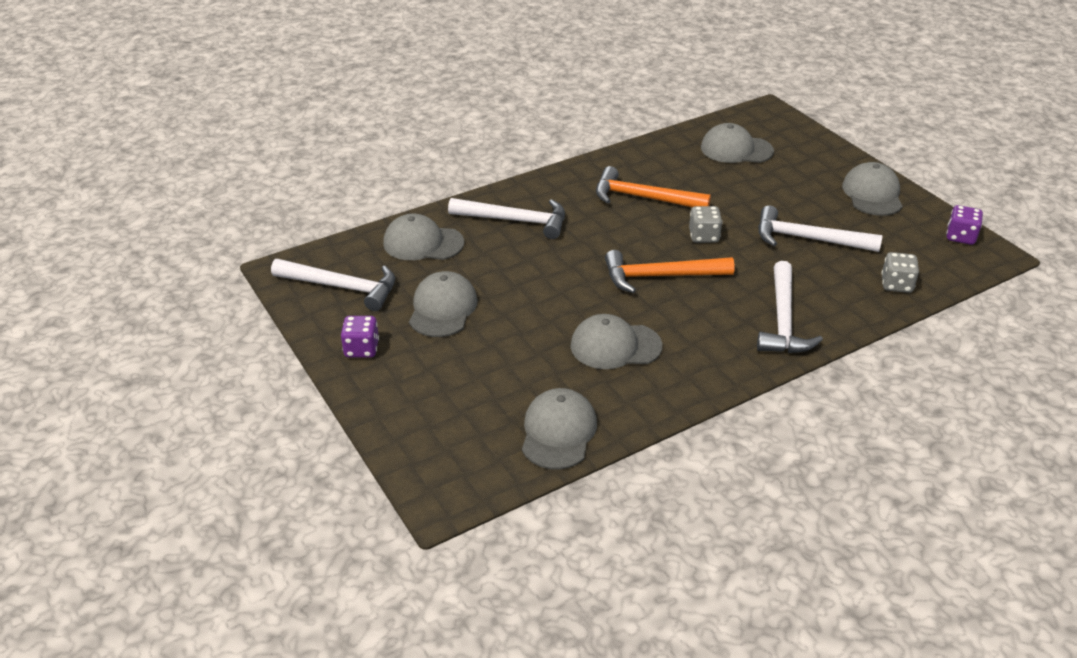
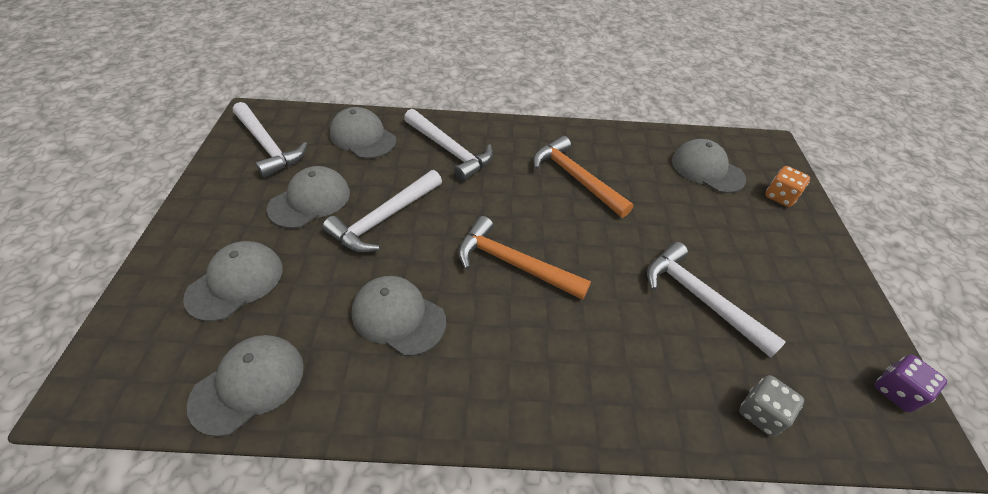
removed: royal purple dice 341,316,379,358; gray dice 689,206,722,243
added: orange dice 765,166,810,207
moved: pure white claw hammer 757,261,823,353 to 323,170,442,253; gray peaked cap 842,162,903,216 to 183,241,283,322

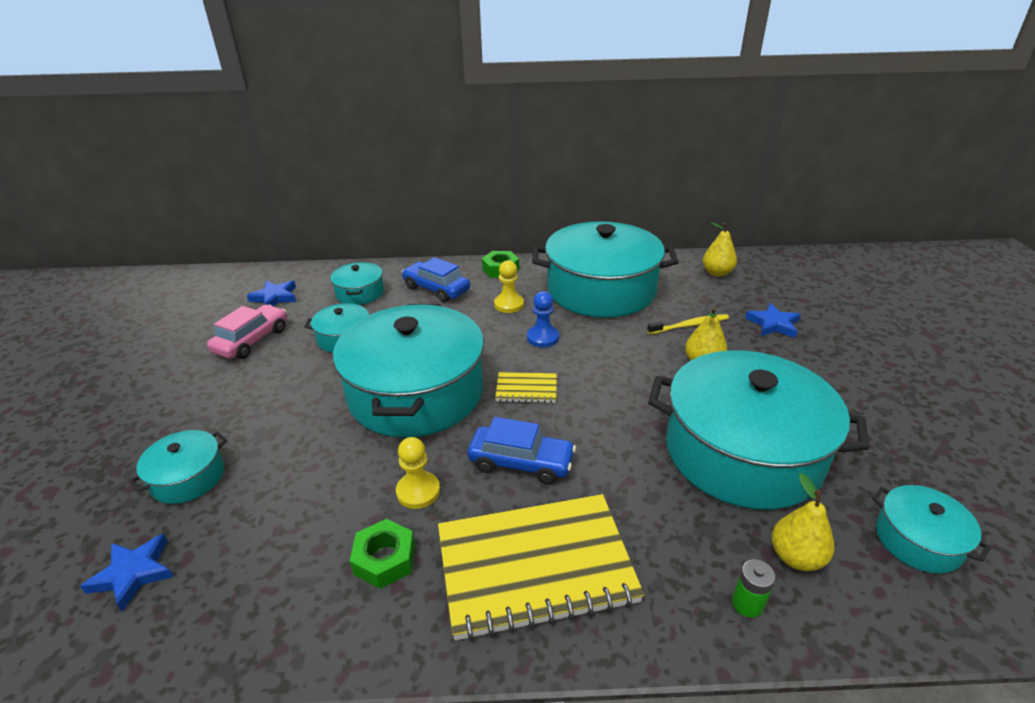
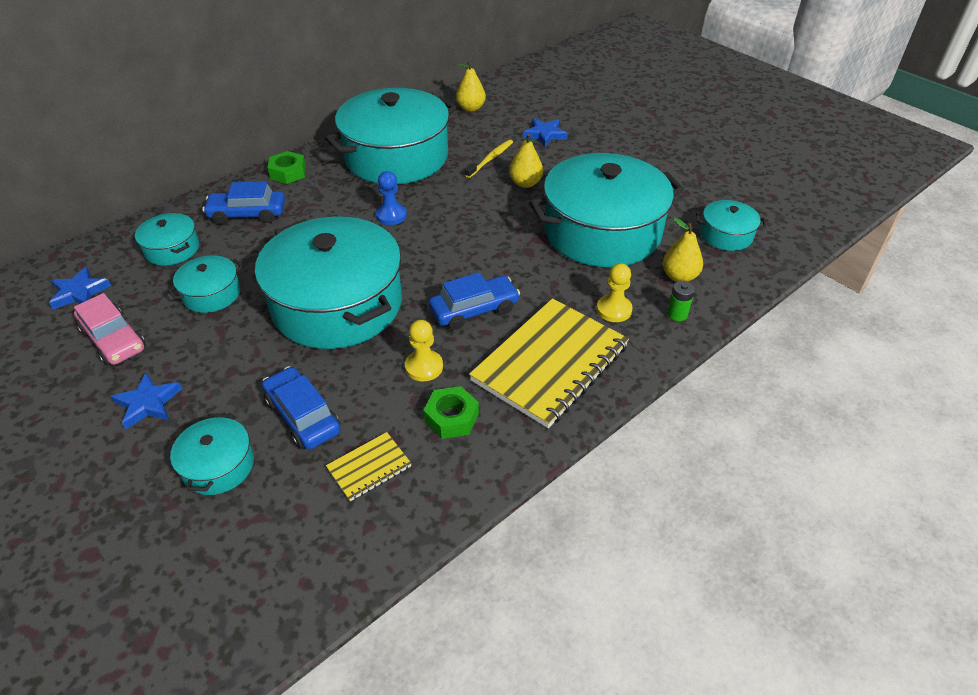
added: cobalt toy car 262,366,340,450
moved: cobalt five-pointed star 80,533,174,611 to 111,373,182,429; yellow pawn 494,260,524,313 to 596,263,633,322; yellow notebook 495,372,557,403 to 326,432,412,501
turned: rose-pink toy car 207,305,287,359 = 74,293,146,366 150 degrees clockwise

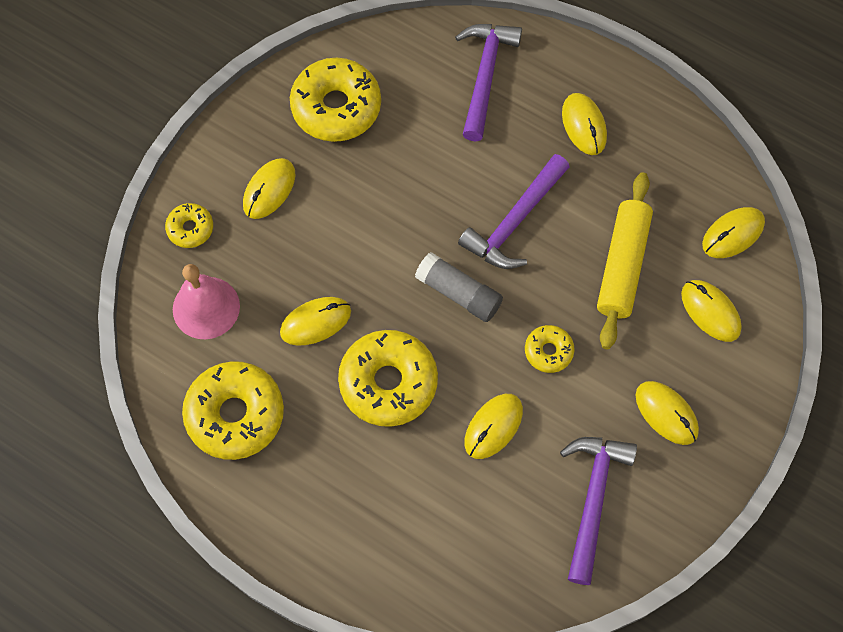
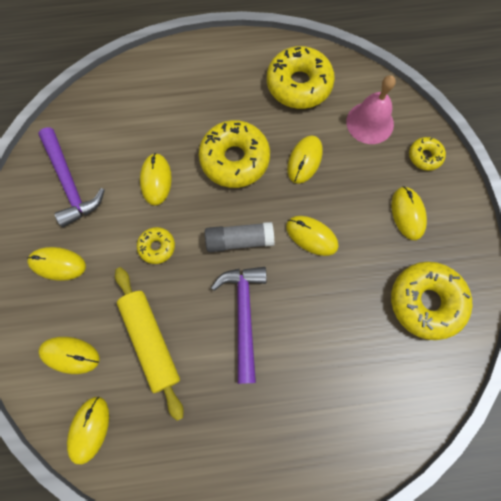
removed: royal purple claw hammer 455,24,522,141
moved: yellow PC mouse 562,93,607,155 to 286,216,338,256

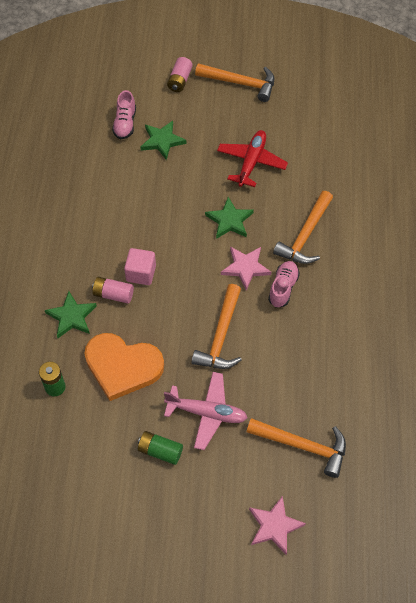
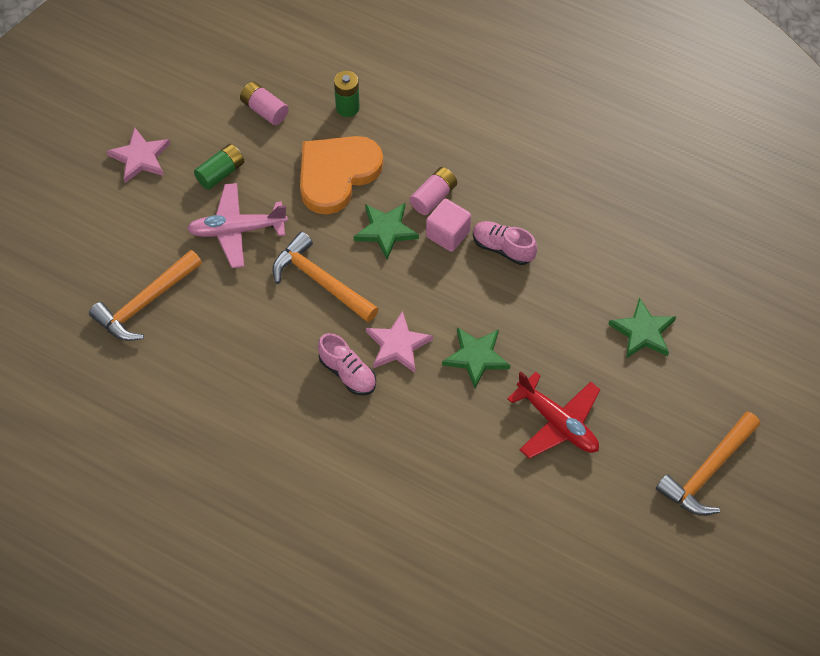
removed: orange claw hammer 273,191,333,264
moved: emerald five-pointed star 45,291,97,338 to 354,203,419,259; rose-pink sneaker 112,90,136,139 to 473,221,537,265; rose-pink power cell 167,57,193,92 to 240,82,289,125; rose-pink five-pointed star 249,496,306,555 to 107,127,170,183
turned: rose-pink aeroplane 164,372,248,450 = 187,183,288,268 45 degrees clockwise

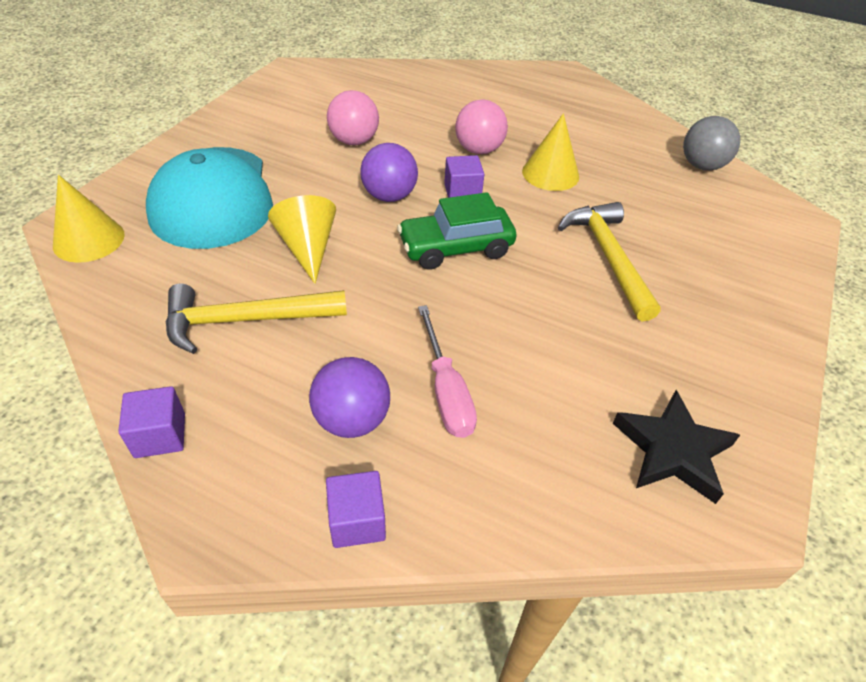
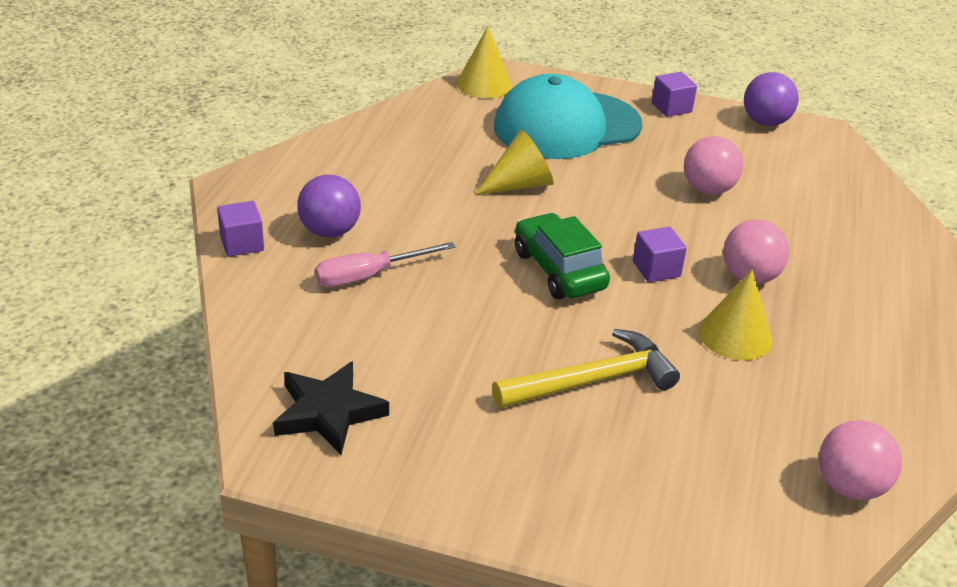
removed: yellow claw hammer 166,284,347,354
moved: royal purple cube 118,386,185,458 to 652,72,697,117; royal purple sphere 360,143,418,202 to 744,72,798,126
recoloured: gray sphere 683,116,740,171 to rose-pink sphere 819,420,902,500

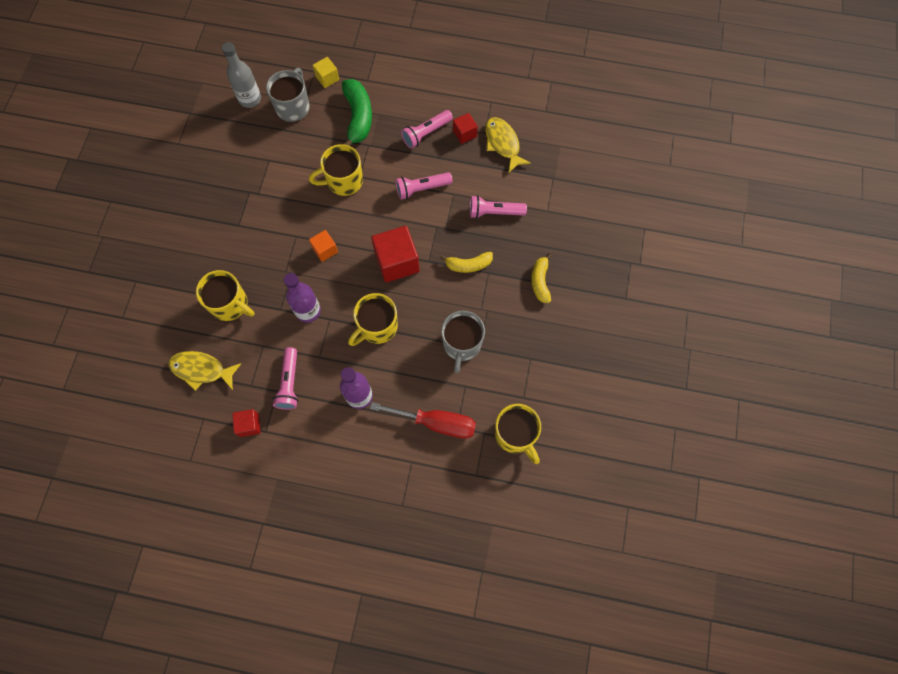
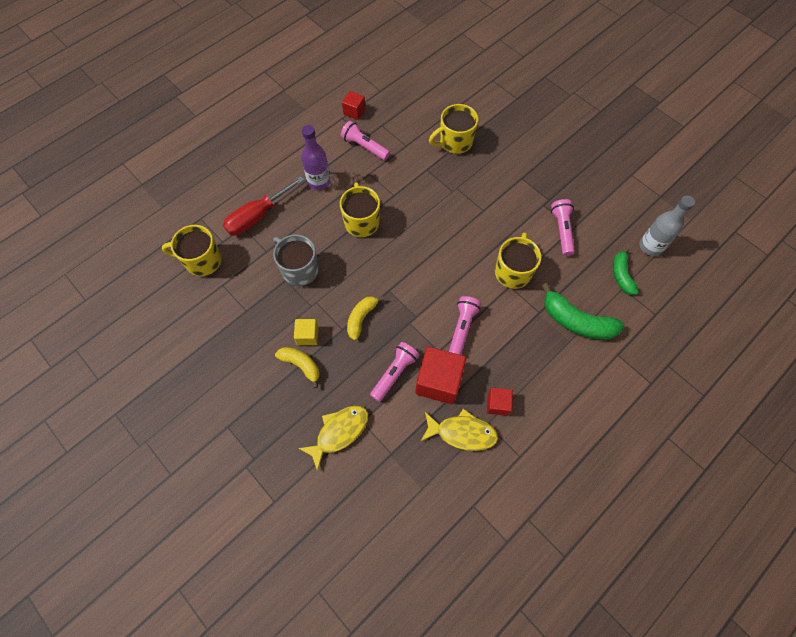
removed: royal purple flask 284,273,321,323; orange cube 309,230,338,262
moved: yellow fish 168,351,242,391 to 298,405,368,472; yellow cube 313,57,339,88 to 294,319,318,345; crimson cube 371,226,420,282 to 415,346,466,404; rose-pink flashlight 401,110,453,149 to 551,199,575,256
replaced: gray tea mug 266,68,310,122 to emerald banana 613,247,639,295

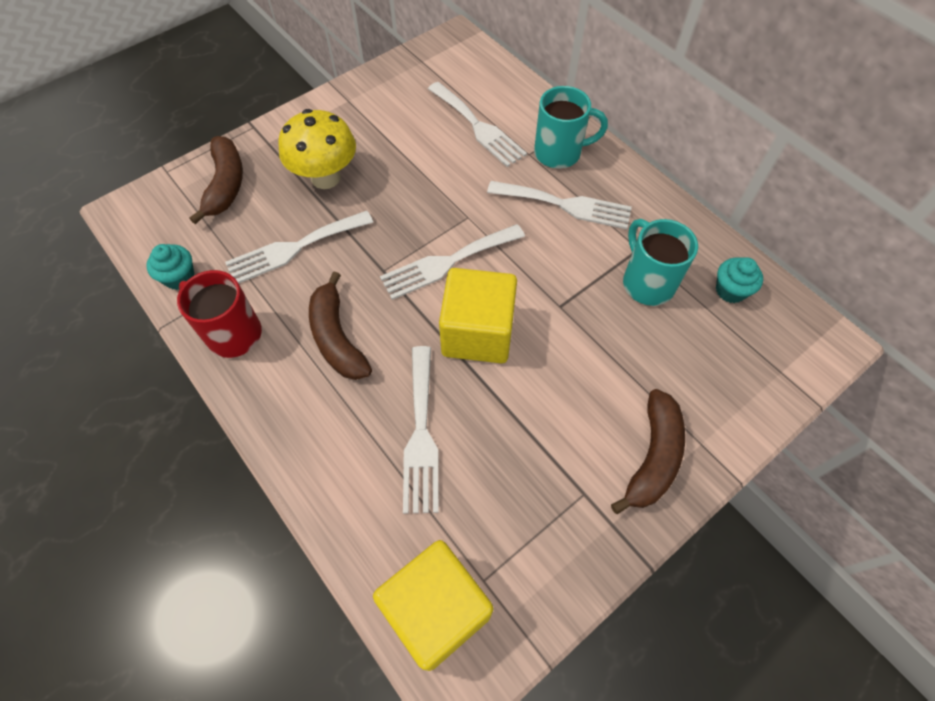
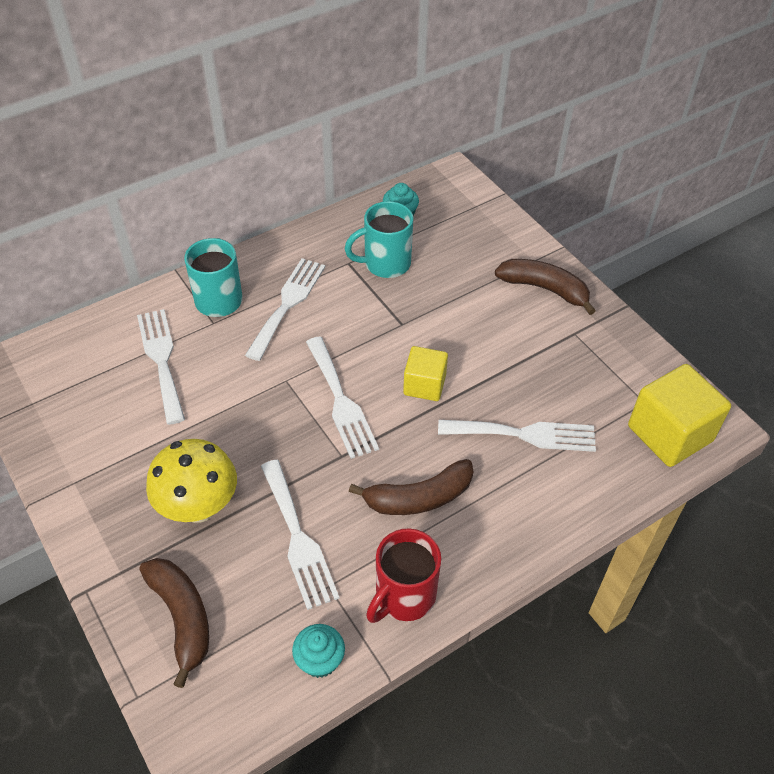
turned: dark brown banana 190,136,243,224 = 139,558,209,688 60 degrees clockwise; pure white dinner fork 428,82,527,167 = 137,309,185,425 75 degrees counterclockwise
resized: yellow cube 439,268,517,363 = 403,346,448,401 x0.61

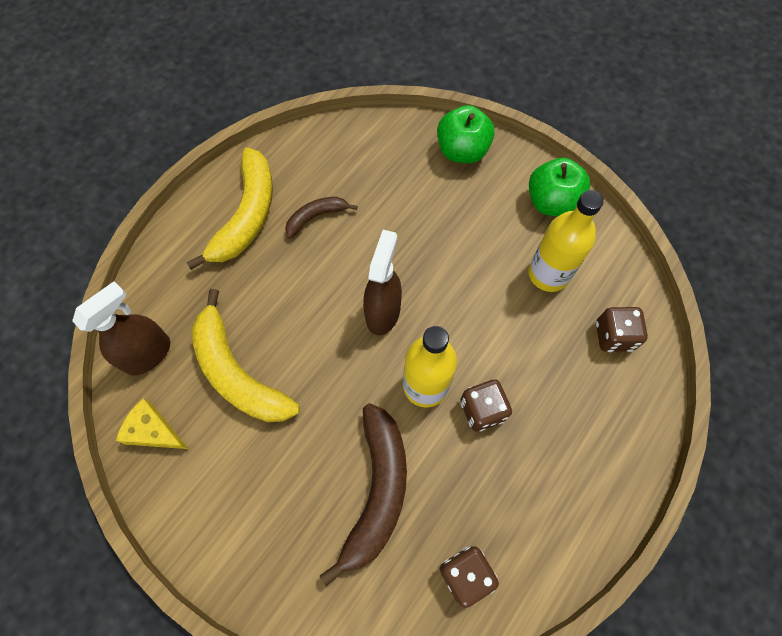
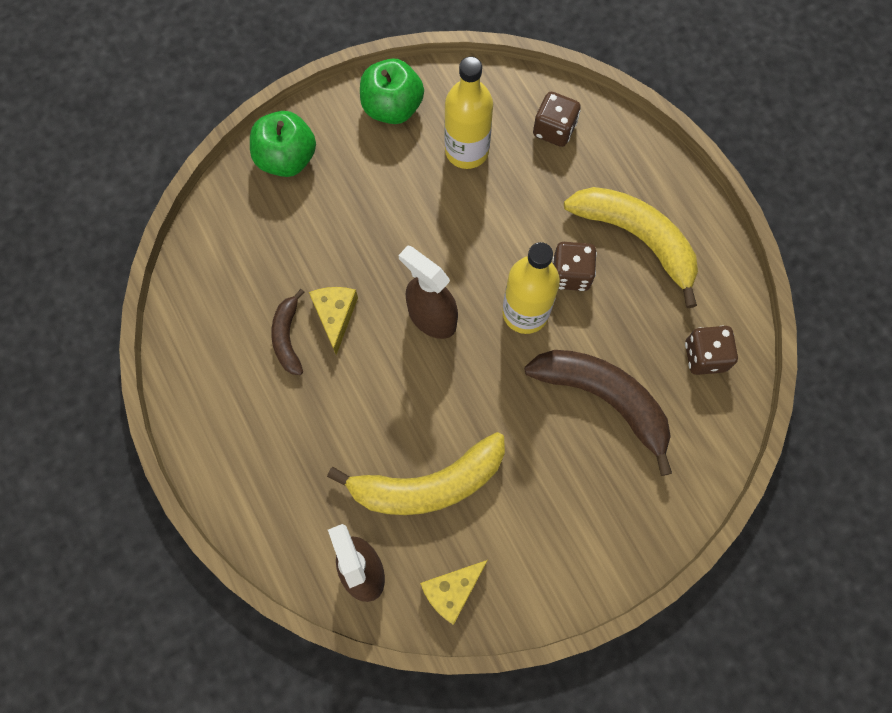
added: yellow cheese 309,287,358,355
moved: yellow banana 186,148,273,270 to 564,187,698,308

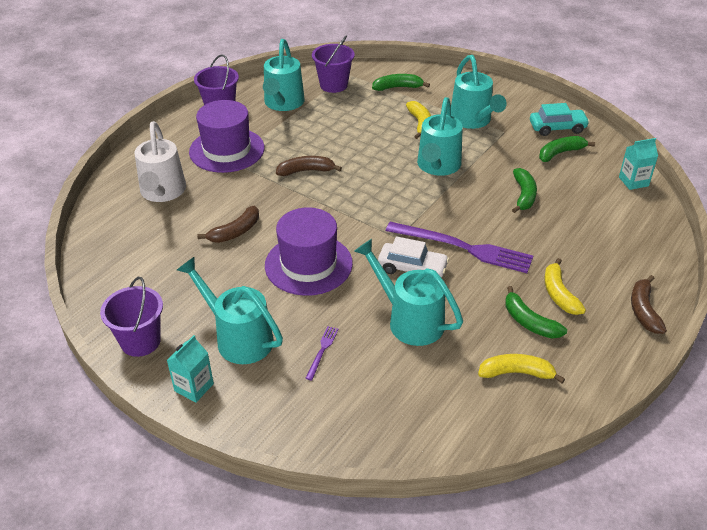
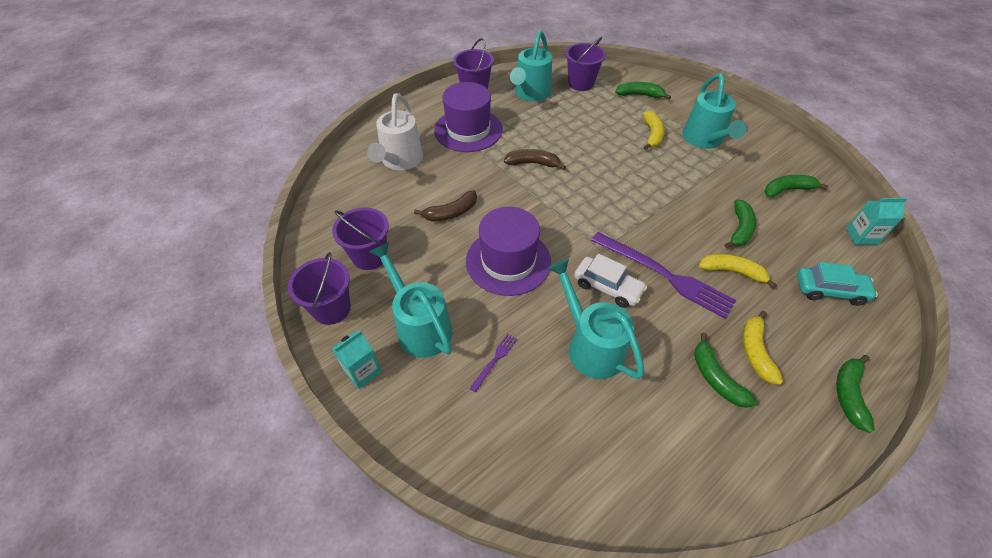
removed: teal watering can 417,97,463,176
added: royal purple sand bucket 332,207,389,270
moved: yellow banana 478,354,565,383 to 699,254,777,289; teal toy car 530,103,590,136 to 797,262,878,306
recoloured: dark brown banana 631,275,667,334 to emerald banana 836,355,875,433

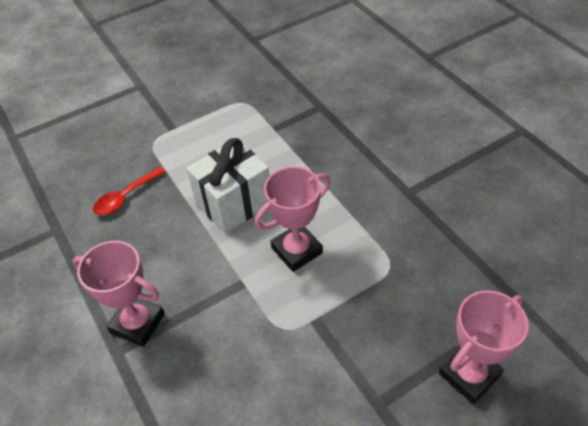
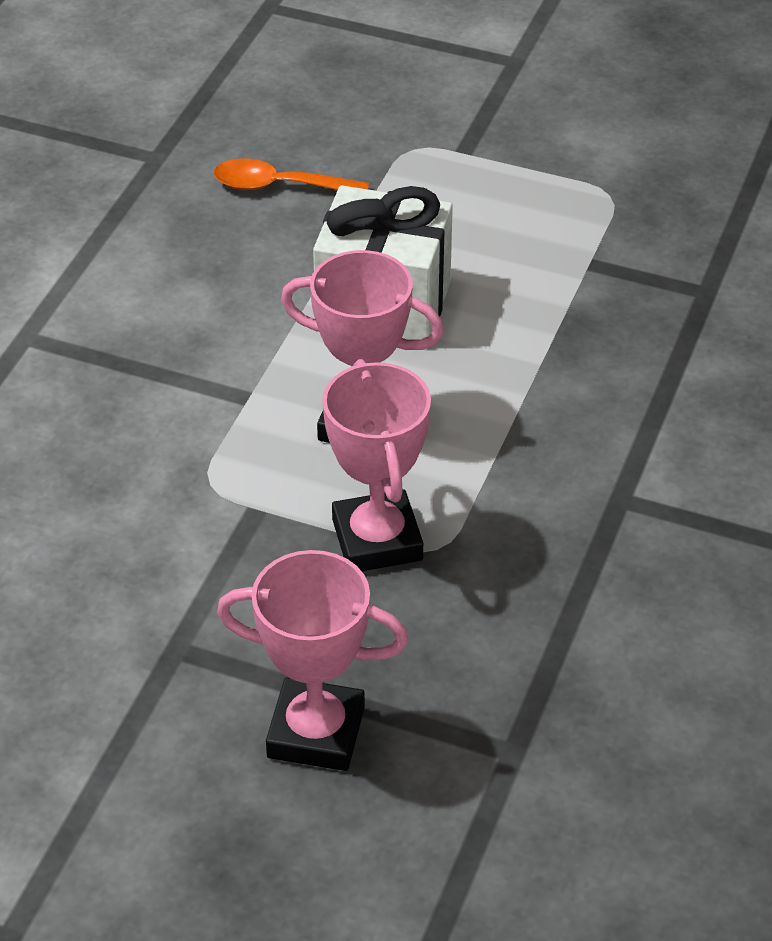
moved: rose-pink award cup 72,241,165,347 to 322,359,431,571
recoloured: crimson spoon 93,167,166,215 to orange spoon 214,158,369,190

